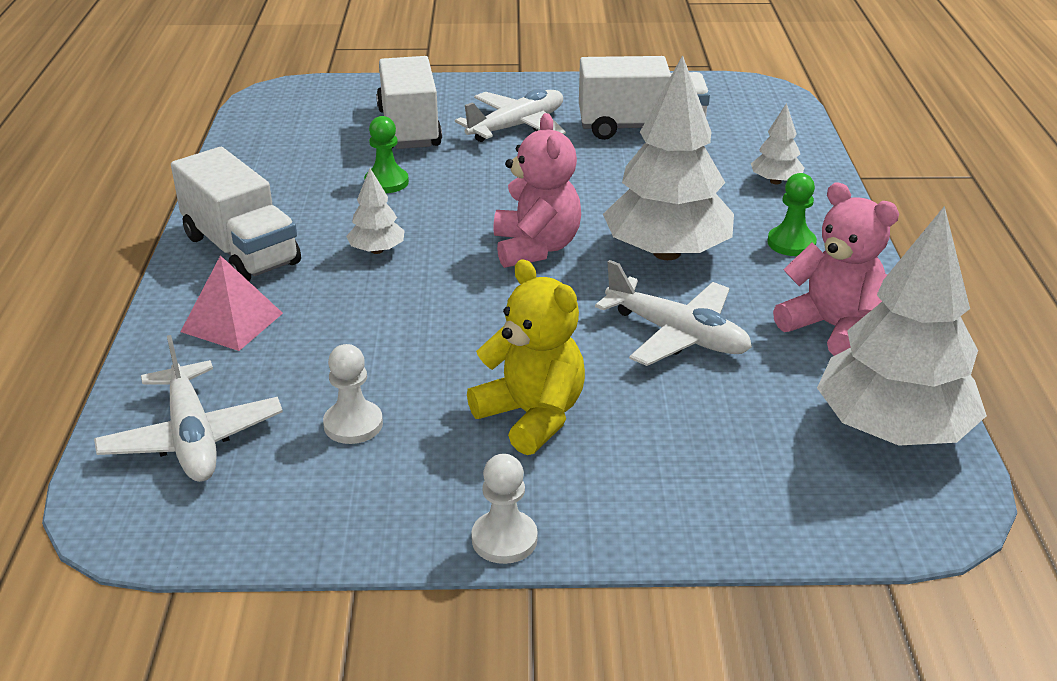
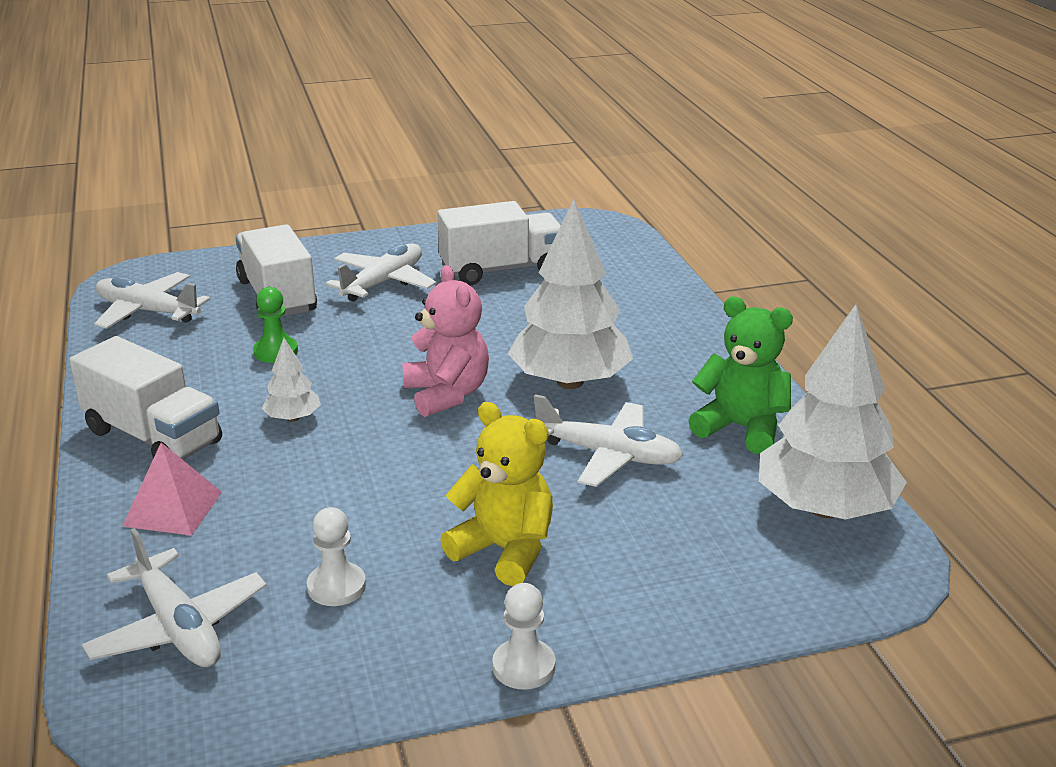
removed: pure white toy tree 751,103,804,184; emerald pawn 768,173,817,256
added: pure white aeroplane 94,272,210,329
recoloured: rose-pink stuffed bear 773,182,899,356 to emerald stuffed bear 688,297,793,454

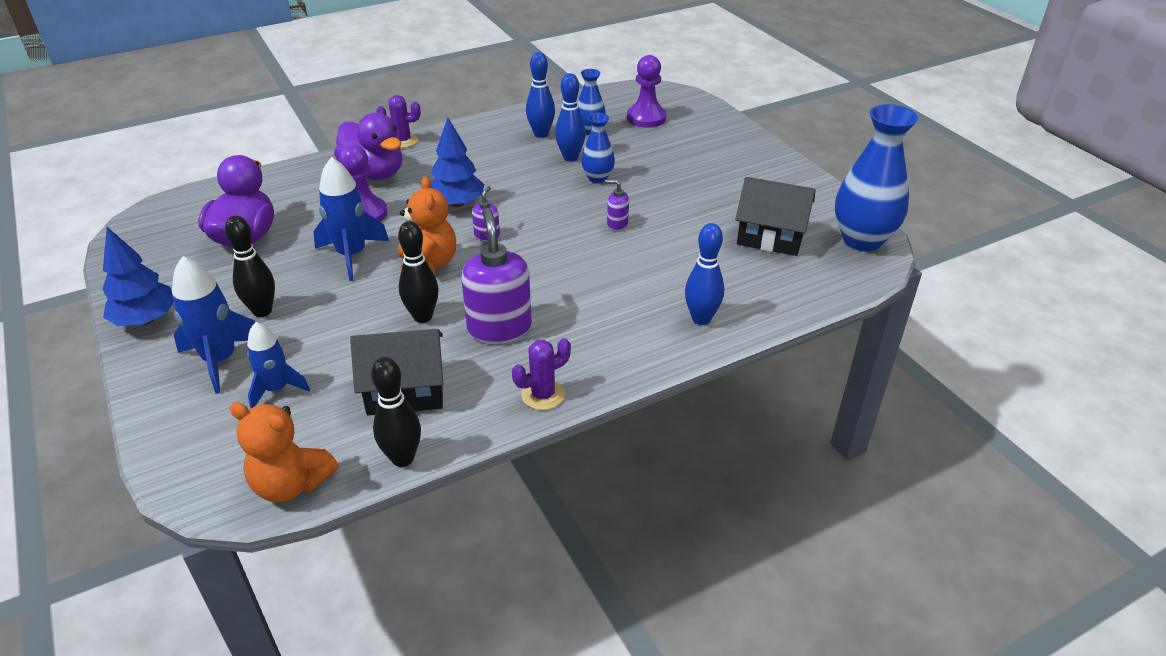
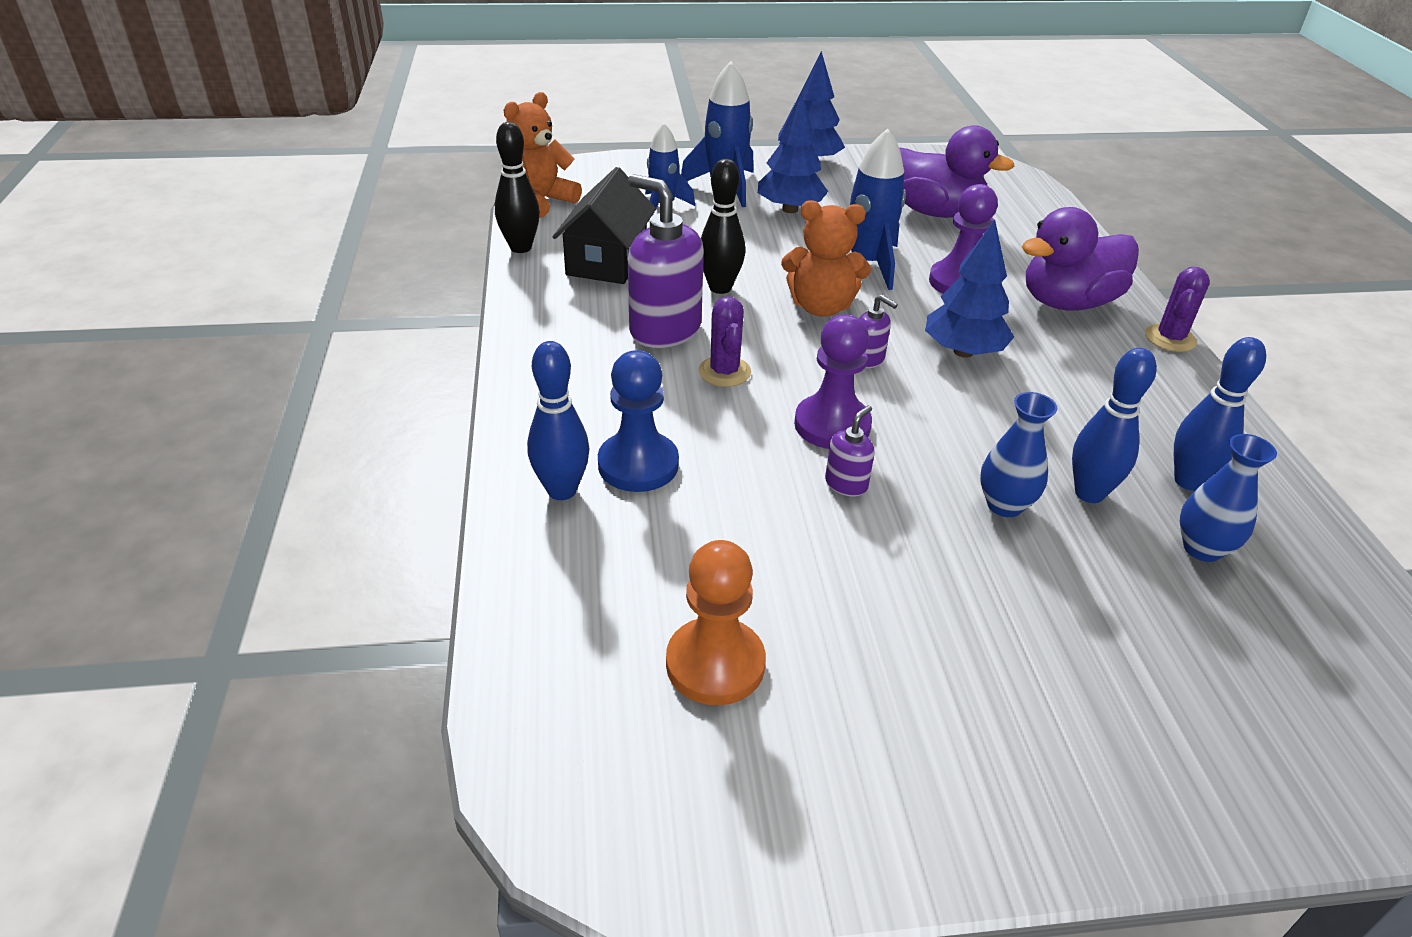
removed: cobalt flower vase 835,104,918,251
added: cobalt pawn 598,350,679,492
moved: royal purple saguaro cactus 512,338,571,410 to 698,296,751,387; royal purple pawn 627,55,667,128 to 794,315,872,449
replaced: black tenpin 225,216,275,317 to cobalt toy tree 758,93,828,213; black cottage 735,177,816,256 to orange pawn 666,540,766,705
turned: royal purple pump bottle 461,208,532,344 = 628,174,704,348 150 degrees counterclockwise

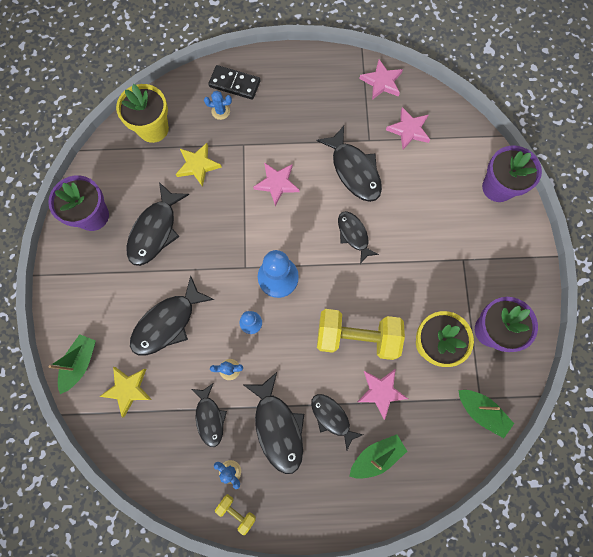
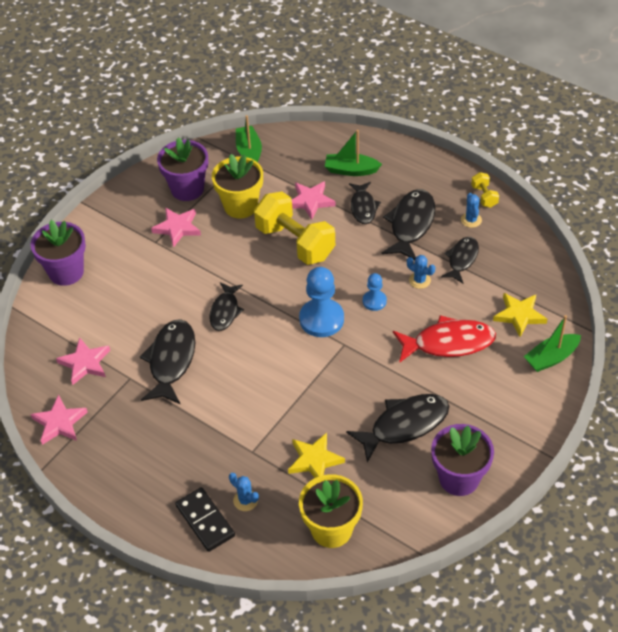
moved: rose-pink five-pointed star 253,163,299,206 to 151,207,201,248
recoloured: black fish 130,275,215,356 to crimson fish 393,315,496,363

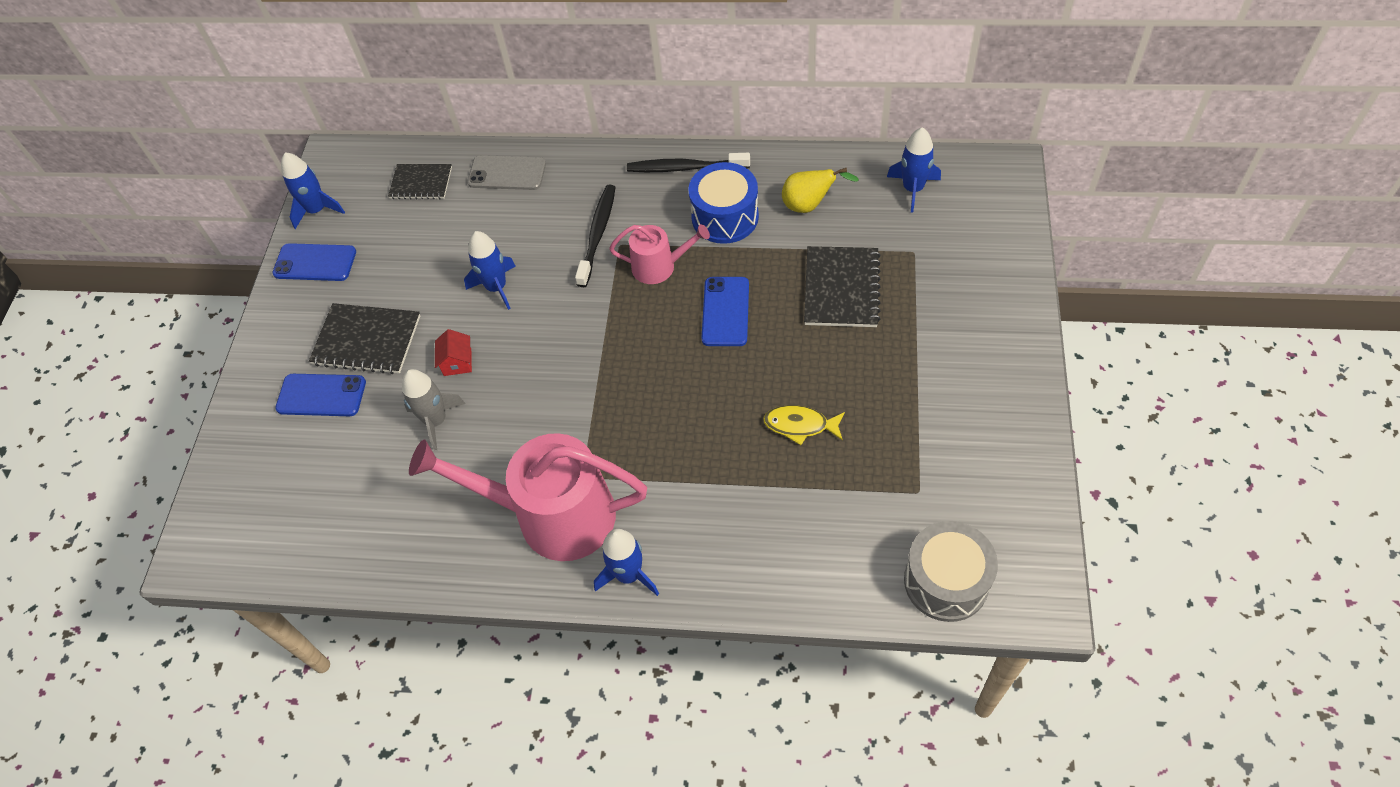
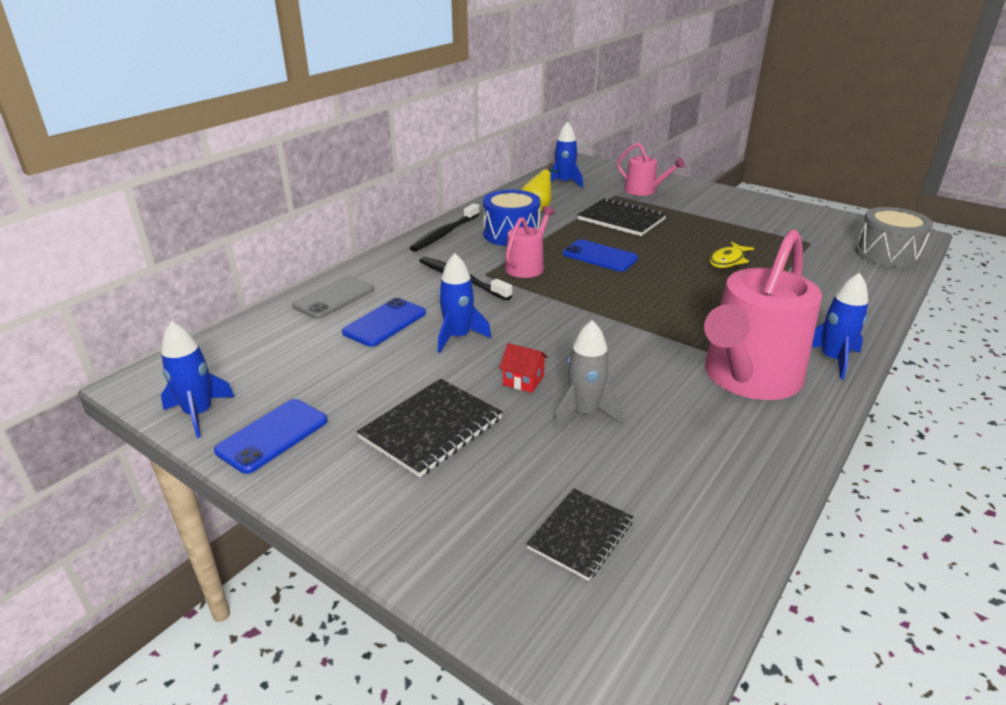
added: rose-pink watering can 617,143,685,196
moved: cobalt smartphone 275,374,366,416 to 342,298,426,347; black notebook 388,164,452,199 to 526,489,634,581

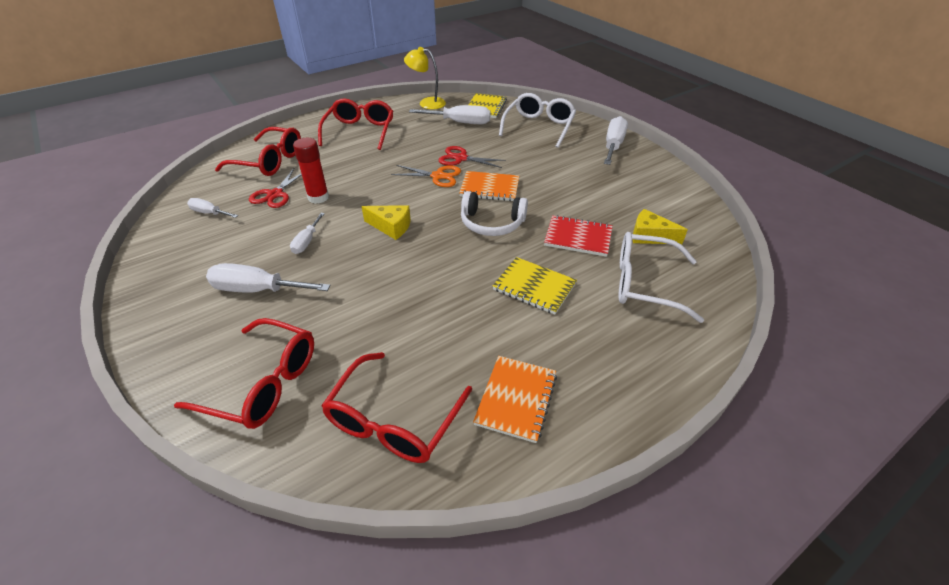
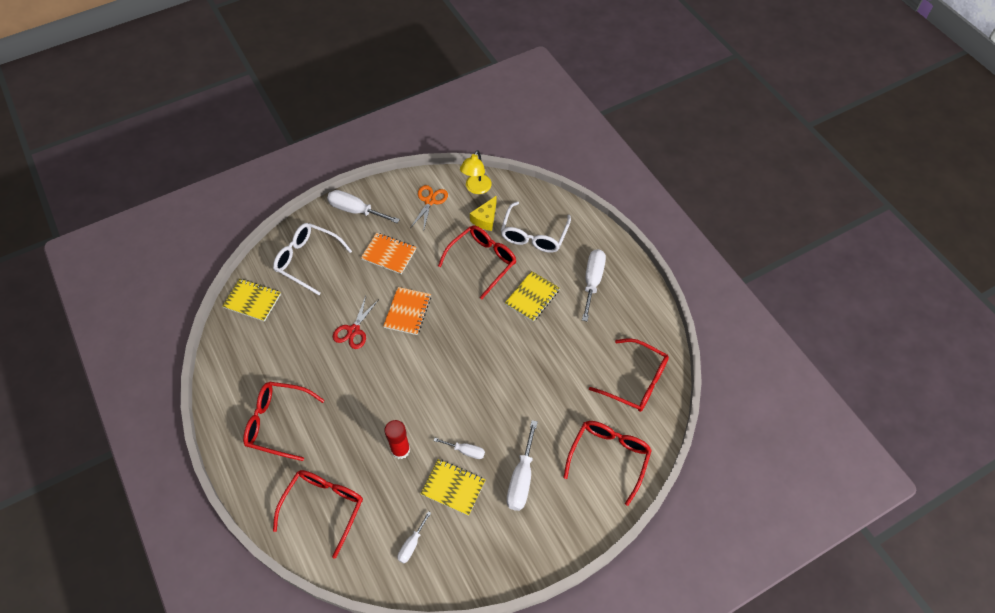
removed: crimson scissors 249,168,302,208; yellow cheese 362,205,411,240; pure white headphones 461,191,528,236
added: yellow notebook 420,459,485,516
moved: orange scissors 391,165,461,187 to 411,185,448,232; yellow reading lamp 404,47,446,109 to 460,150,492,194; pure white flat screwdriver 409,105,490,124 to 582,249,606,321; orange notebook 473,356,557,443 to 361,233,416,274
replaced: crimson notebook 544,215,613,257 to crimson glasses 438,226,516,299

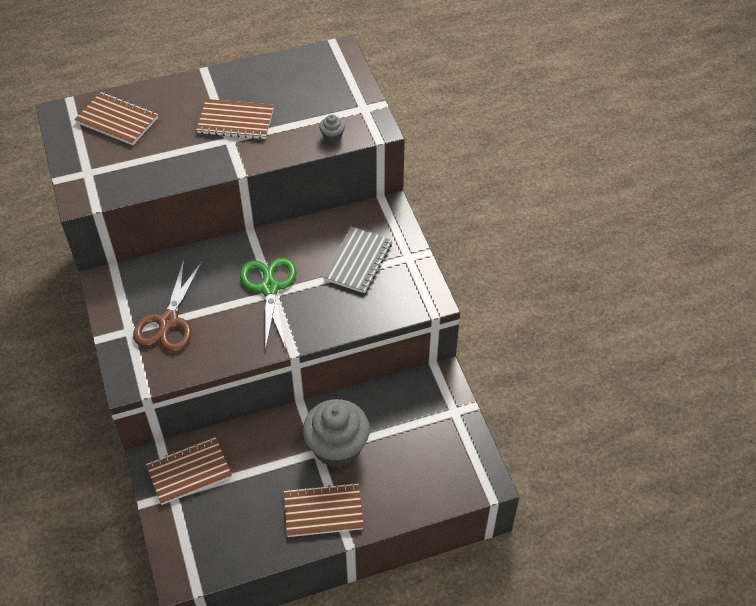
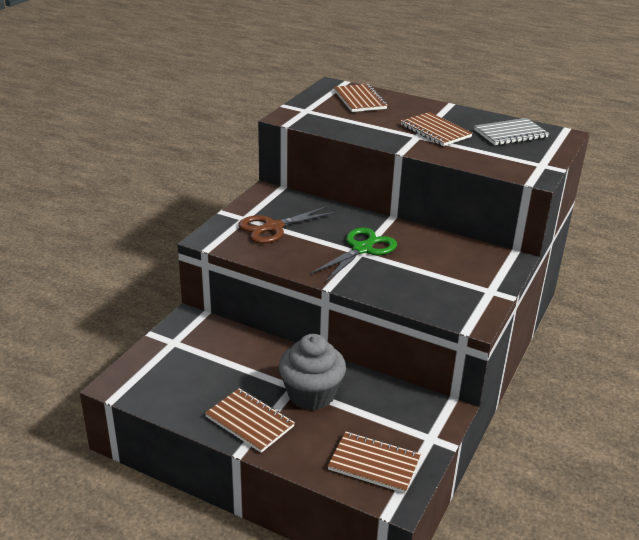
removed: gray muffin 319,114,345,143
moved: dark brown notebook 146,437,232,505 to 328,431,421,494; gray notebook 323,227,392,293 to 474,118,549,145

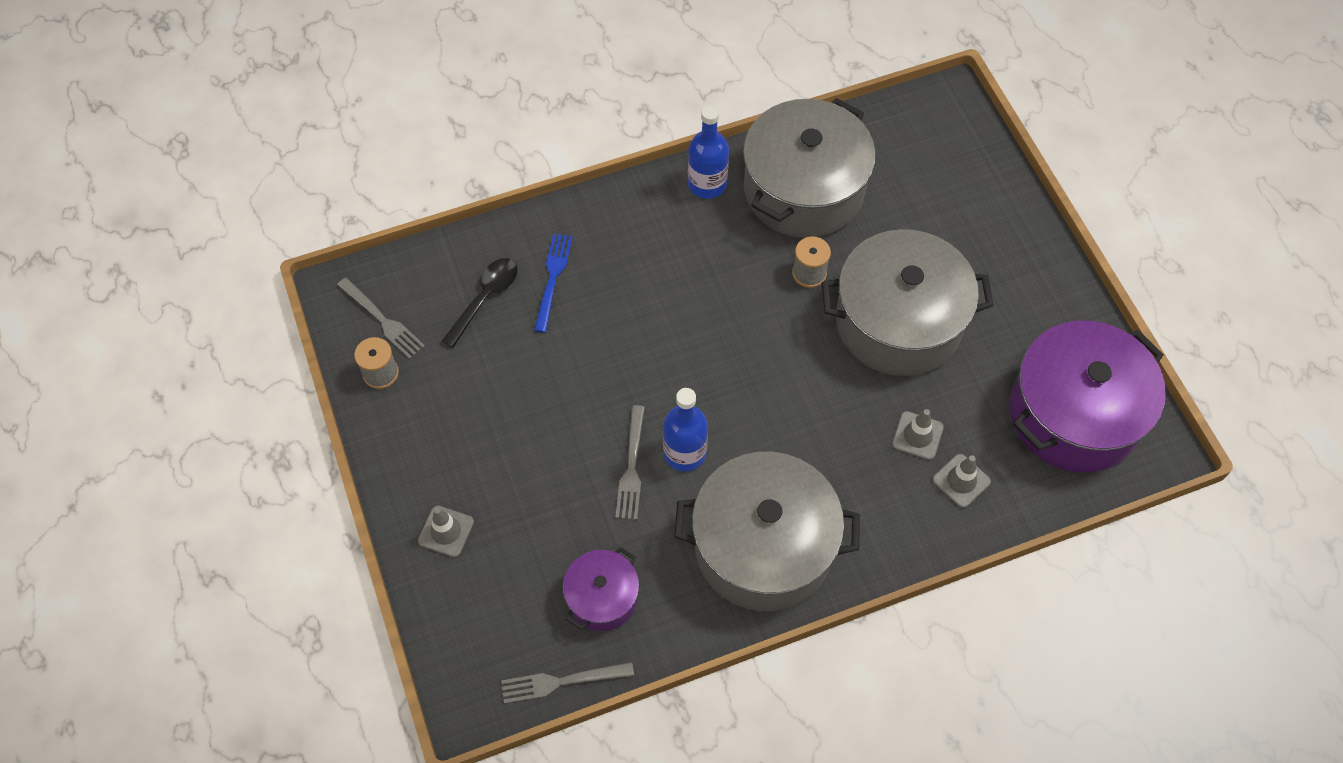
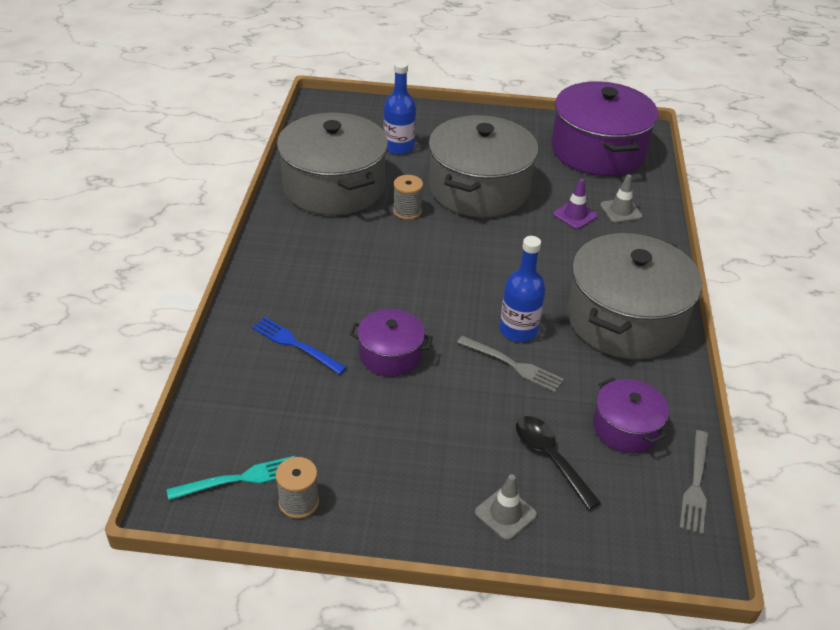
added: royal purple cooking pot 350,309,433,377
moved: black spoon 442,258,517,348 to 516,416,601,510; cobalt flask 688,105,729,199 to 383,61,416,155
recoloured: gray dinner fork 337,278,425,359 to teal dinner fork 167,456,295,500; gray road cone 892,409,944,460 to royal purple road cone 553,179,598,229

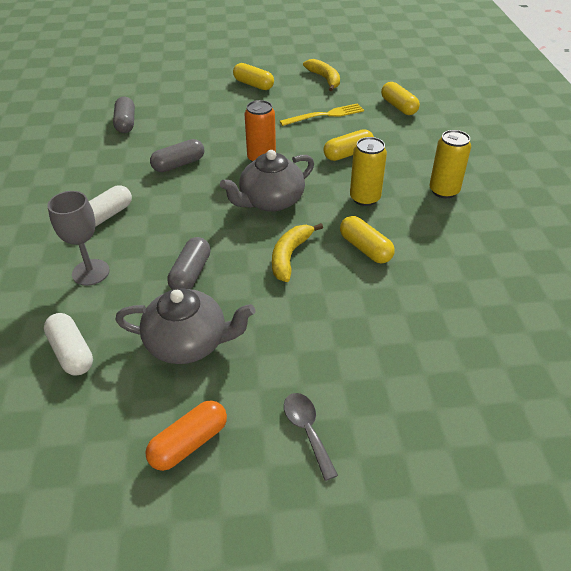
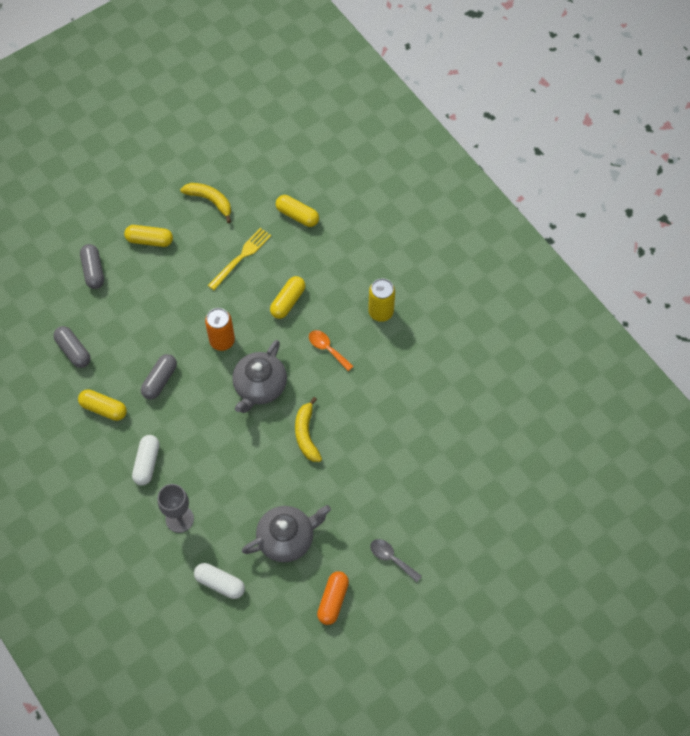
moved: gray pill shape 167,237,211,290 to 80,244,104,289; yellow pill shape 340,216,395,263 to 78,389,127,421
replaced: yellow soda can 350,137,387,206 to orange spoon 309,330,353,371

